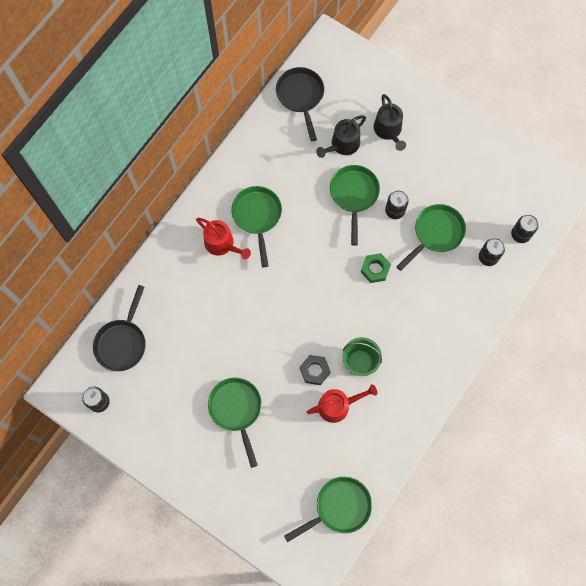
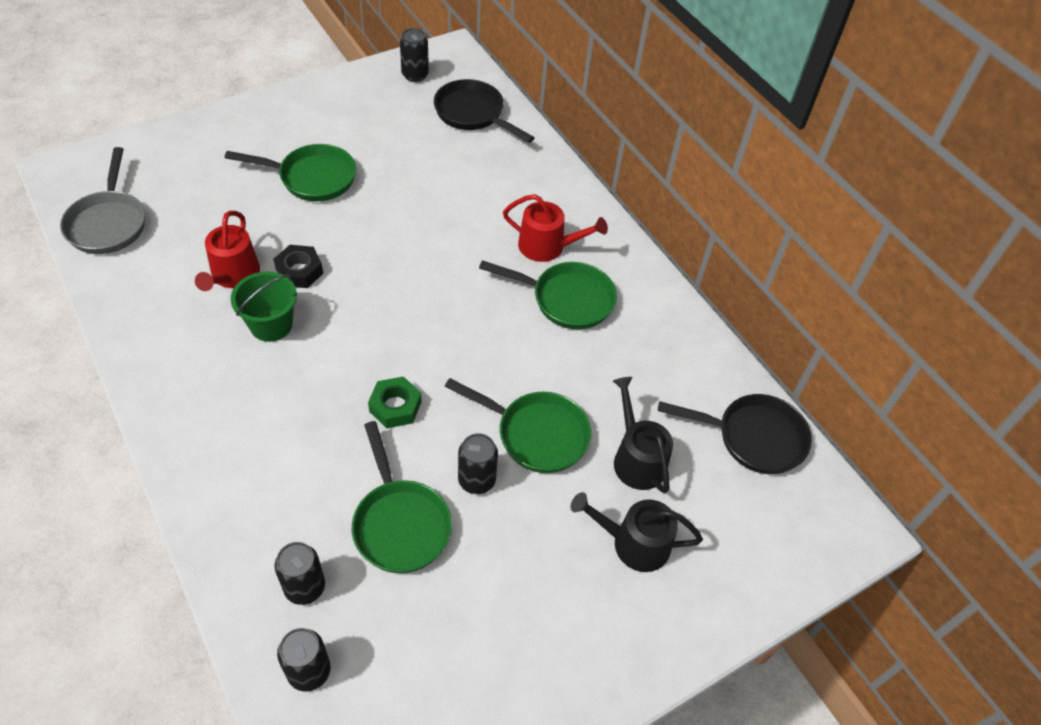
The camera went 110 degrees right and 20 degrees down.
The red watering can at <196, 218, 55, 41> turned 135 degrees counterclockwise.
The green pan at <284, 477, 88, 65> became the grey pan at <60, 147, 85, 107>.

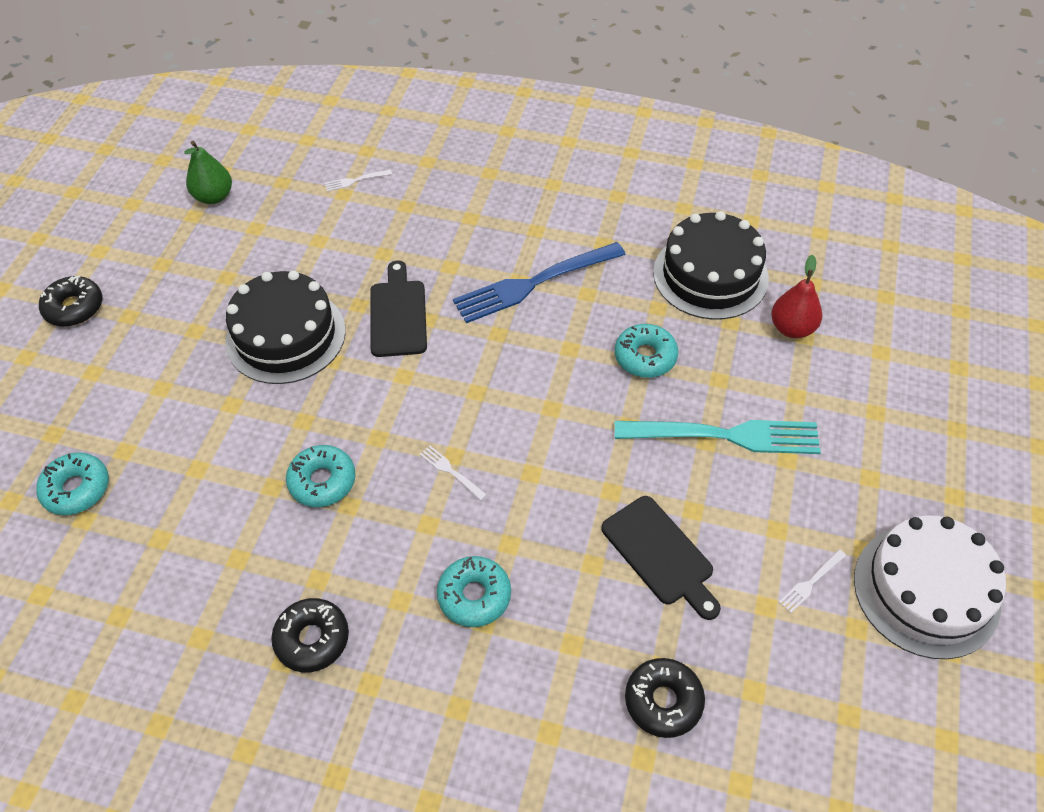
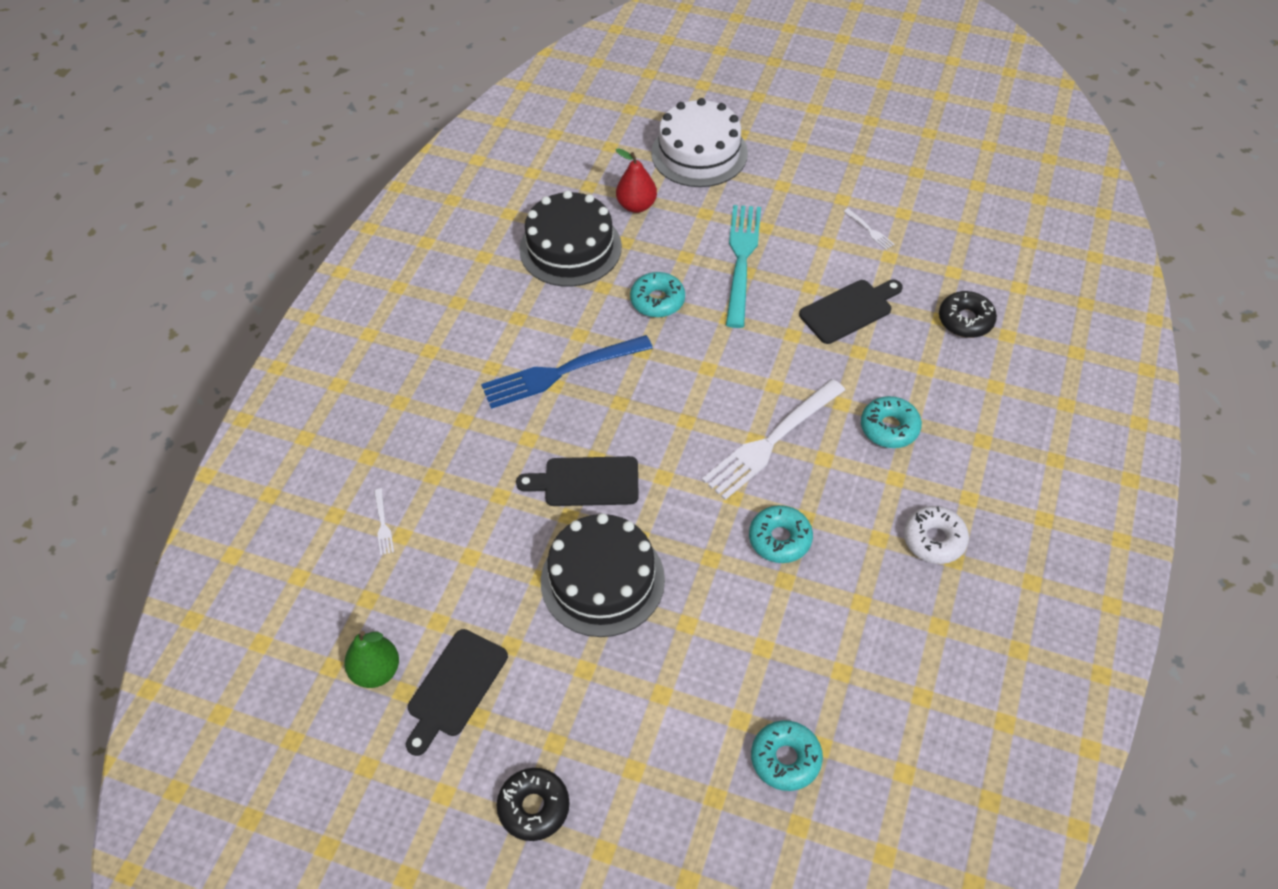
The camera went 85 degrees left and 0 degrees up.
The black donut at <271, 598, 78, 74> became the white donut at <904, 506, 65, 58>.
The white fork at <420, 446, 67, 54> changed to 2.49 times the size.
The blue fork at <453, 242, 173, 81> turned 90 degrees clockwise.
The white cake moved from <854, 515, 152, 144> to <651, 98, 97, 89>.
The black cutting board at <406, 629, 102, 127> appeared.

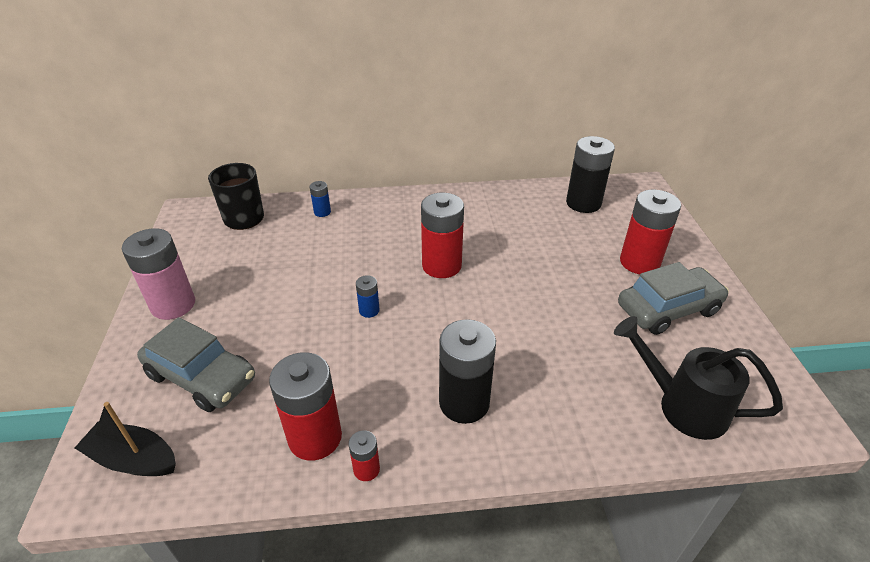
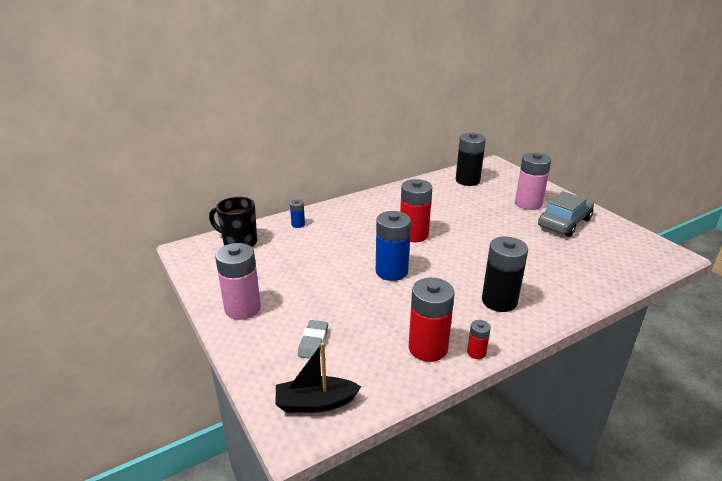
The camera went 25 degrees left and 10 degrees down.
The grey car at <137, 317, 118, 95> was replaced by the grey eraser at <298, 320, 30, 39>.
The blue battery at <356, 275, 24, 43> changed to 2.11 times the size.
The black watering can at <614, 316, 169, 124> disappeared.
The red battery at <620, 189, 61, 85> became the pink battery at <515, 153, 36, 57>.

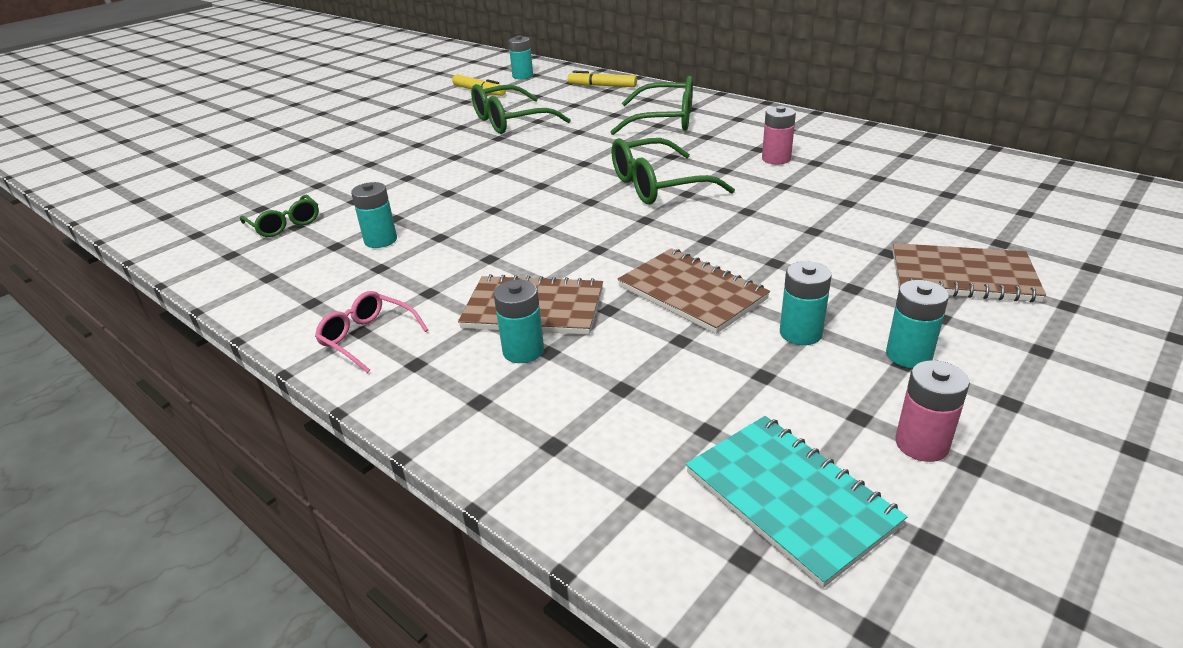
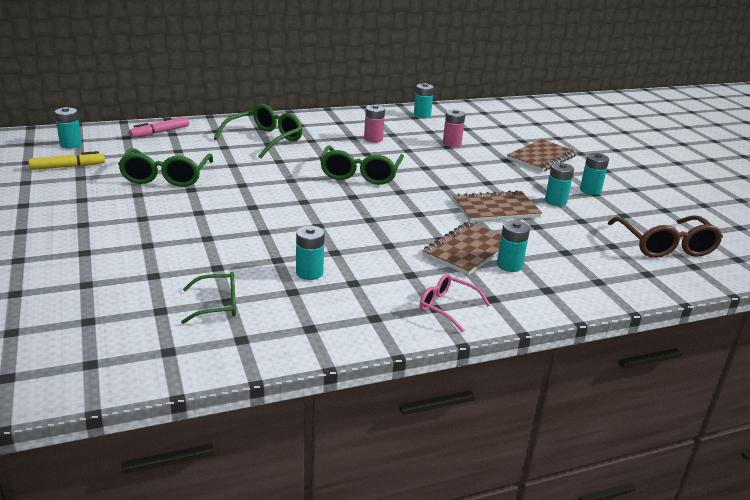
The camera went 65 degrees left and 5 degrees down.
The pink glasses at <315, 291, 113, 82> turned 60 degrees clockwise.
The yellow marker at <567, 71, 70, 16> became the pink marker at <129, 117, 60, 21>.
The turquoise notebook at <686, 416, 221, 172> was replaced by the brown glasses at <608, 215, 115, 43>.
The pink battery moved from <896, 360, 74, 102> to <443, 109, 22, 38>.
The turquoise battery at <414, 83, 20, 35> appeared.

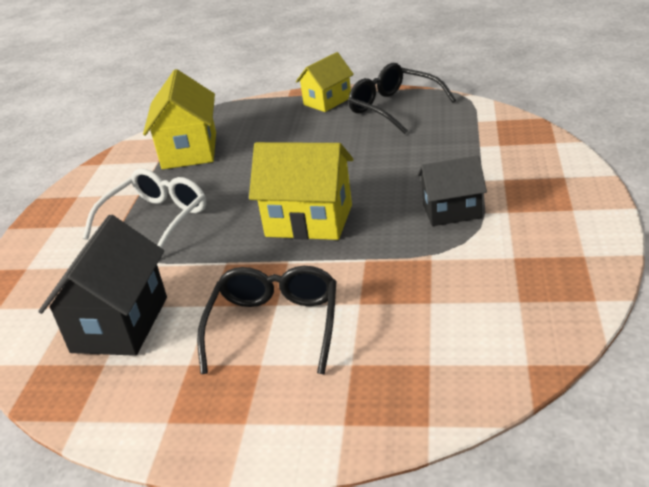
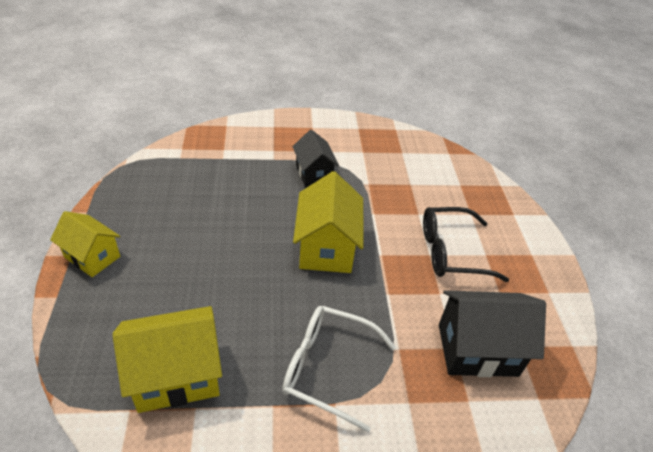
The camera went 110 degrees left and 10 degrees up.
The black glasses at <348, 63, 108, 71> disappeared.

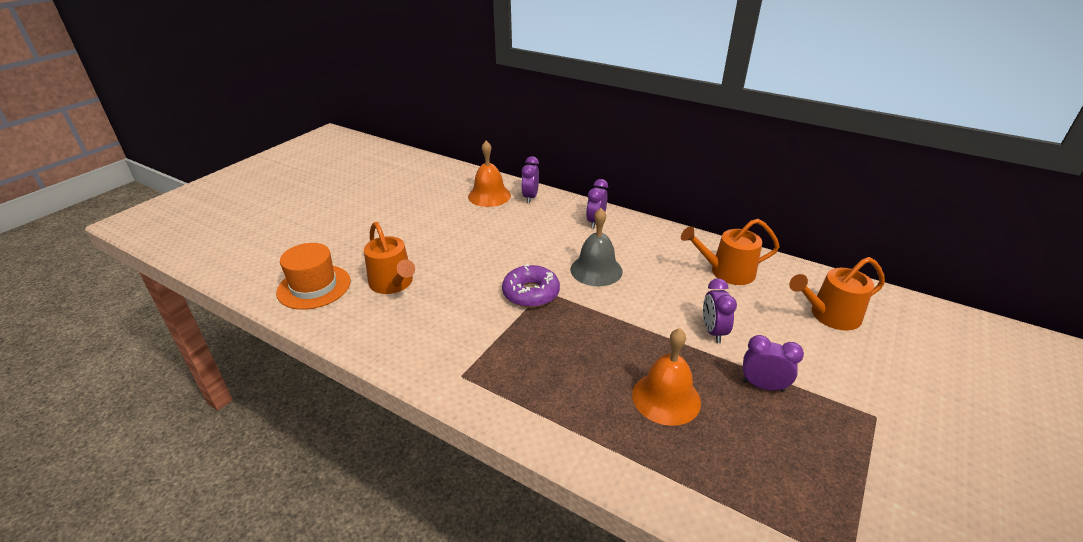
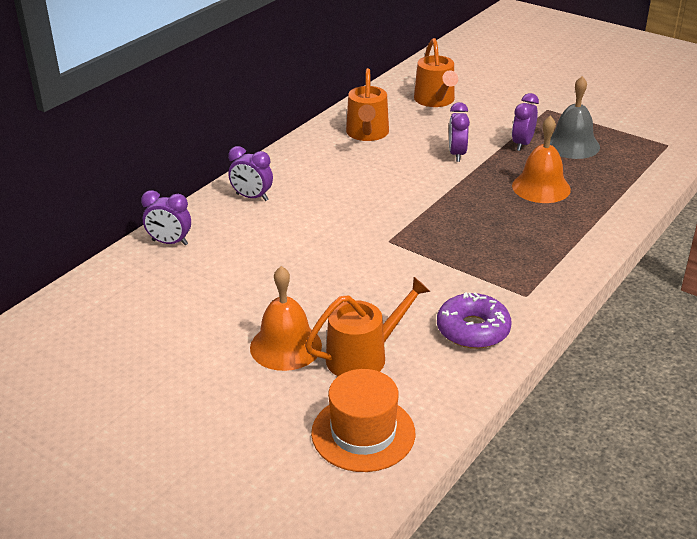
The camera went 85 degrees left and 0 degrees up.
The orange bell moved from <468, 141, 43, 66> to <250, 266, 72, 105>.
The purple donut moved from <502, 263, 58, 45> to <437, 292, 75, 57>.
The grey bell moved from <570, 208, 53, 78> to <550, 76, 50, 83>.
The purple clock at <703, 278, 34, 65> turned 90 degrees clockwise.

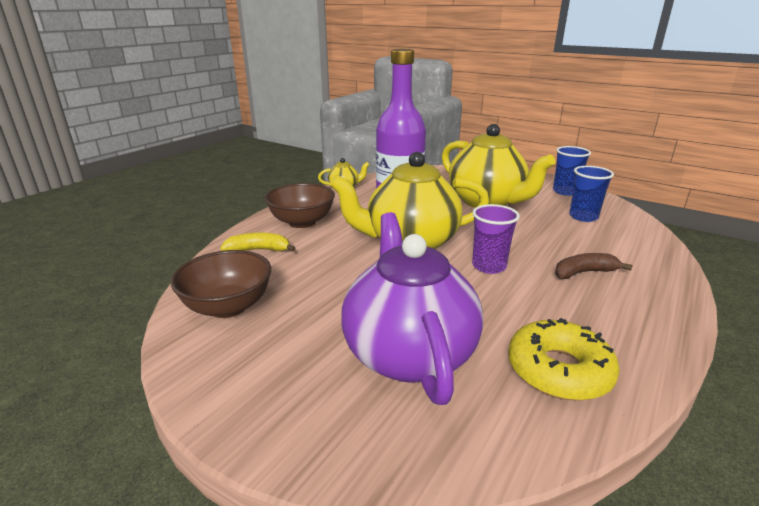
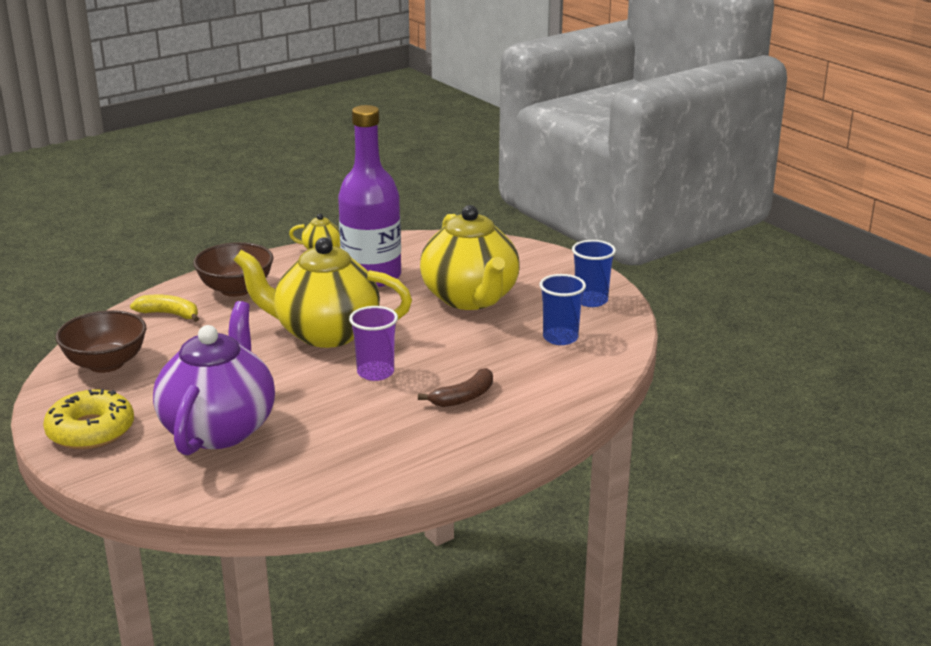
The camera went 20 degrees right and 0 degrees up.
The yellow donut moved from <508, 318, 112, 83> to <43, 389, 91, 60>.
The brown banana at <555, 253, 78, 26> turned 135 degrees clockwise.

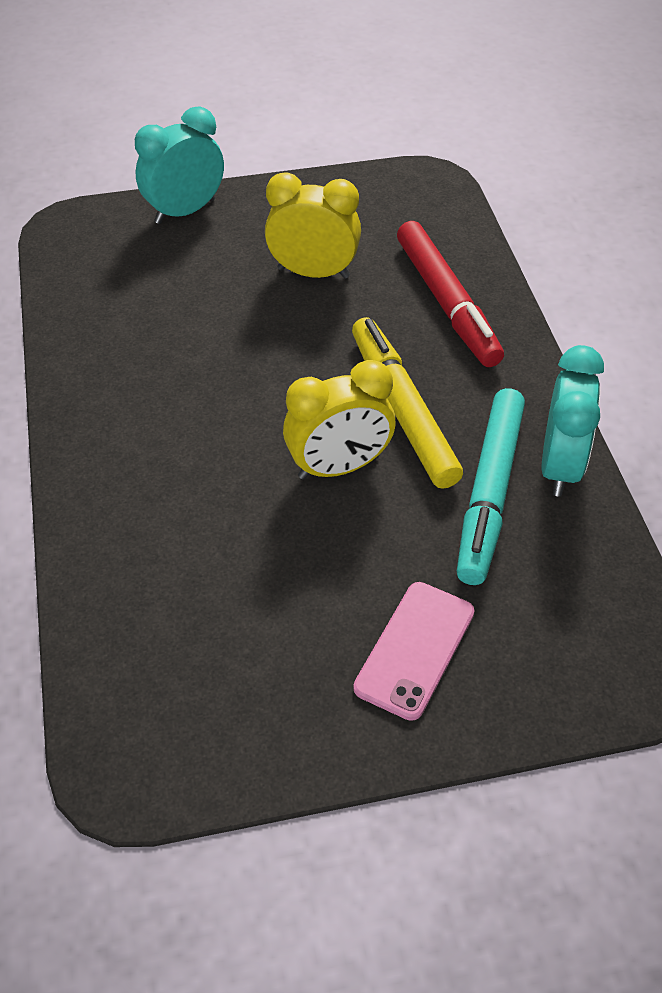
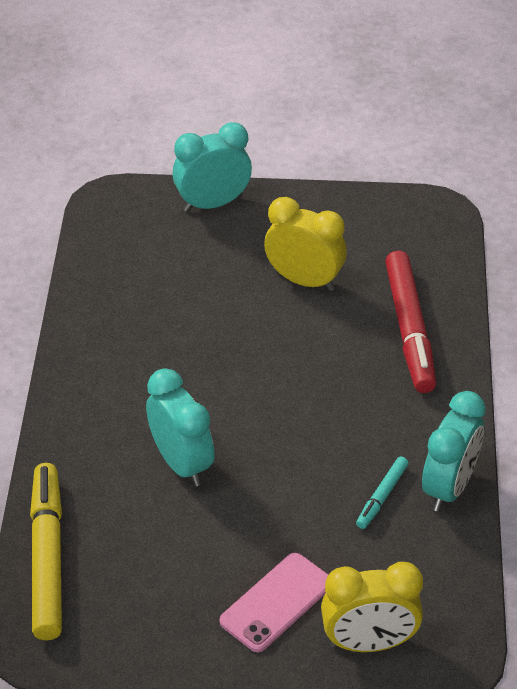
The camera went 15 degrees right and 5 degrees down.
The yellow clock moved from <283, 360, 112, 120> to <321, 562, 102, 90>.
The yellow marker moved from <352, 317, 111, 172> to <30, 463, 32, 177>.
The turquoise marker at <457, 388, 68, 197> changed to 0.48 times the size.
The turquoise clock at <146, 368, 69, 118> appeared.

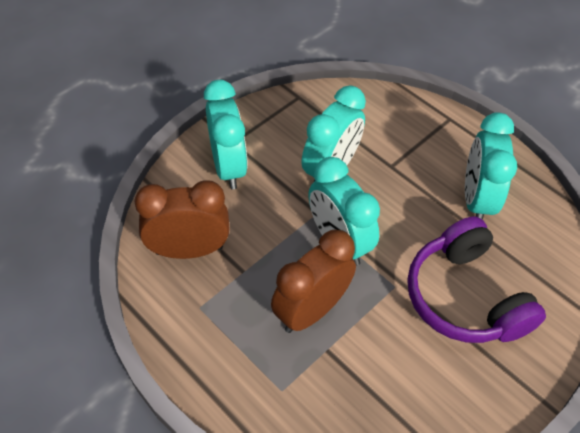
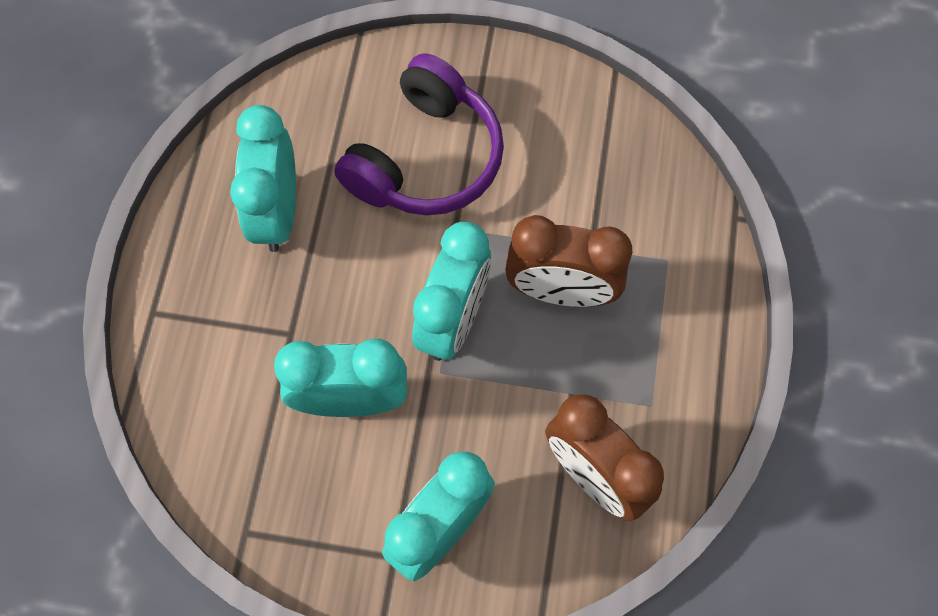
The camera went 125 degrees left and 15 degrees up.
The turquoise clock at <465, 112, 52, 108> turned 120 degrees clockwise.

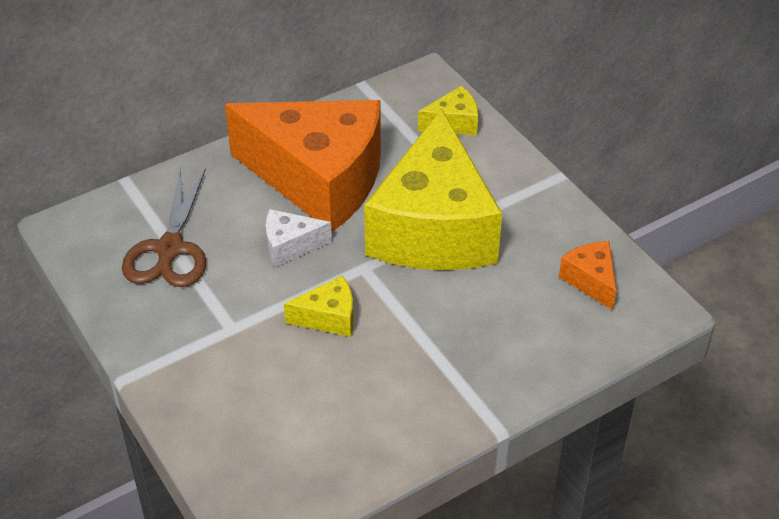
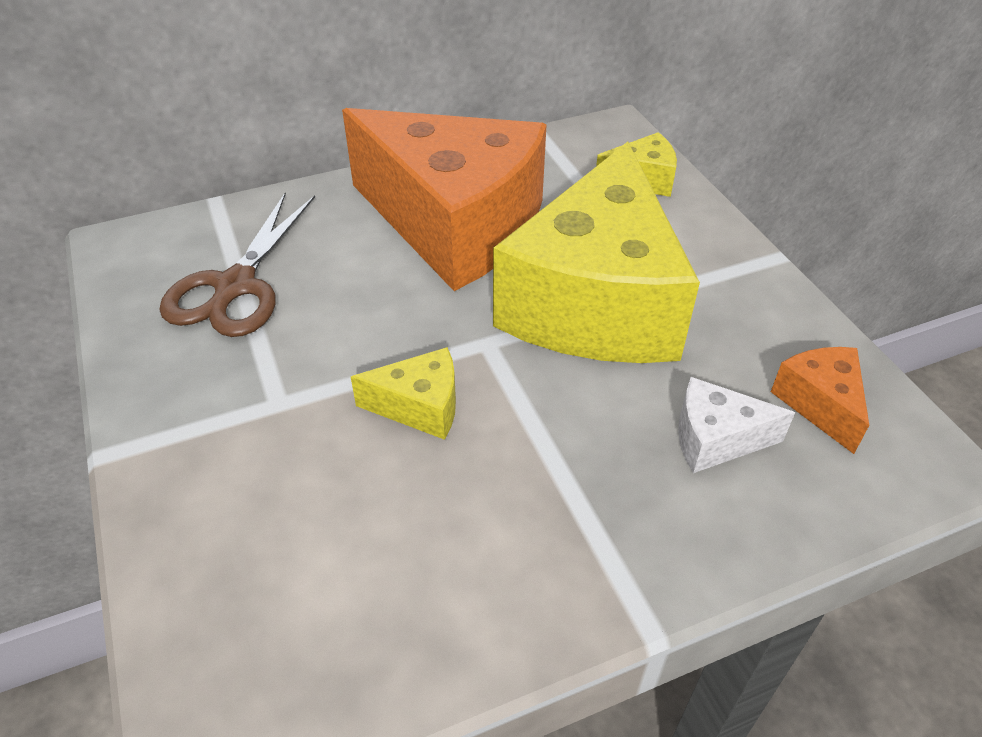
The camera went 10 degrees right and 0 degrees up.
The white cheese moved from <266, 209, 66, 58> to <678, 377, 117, 96>.

